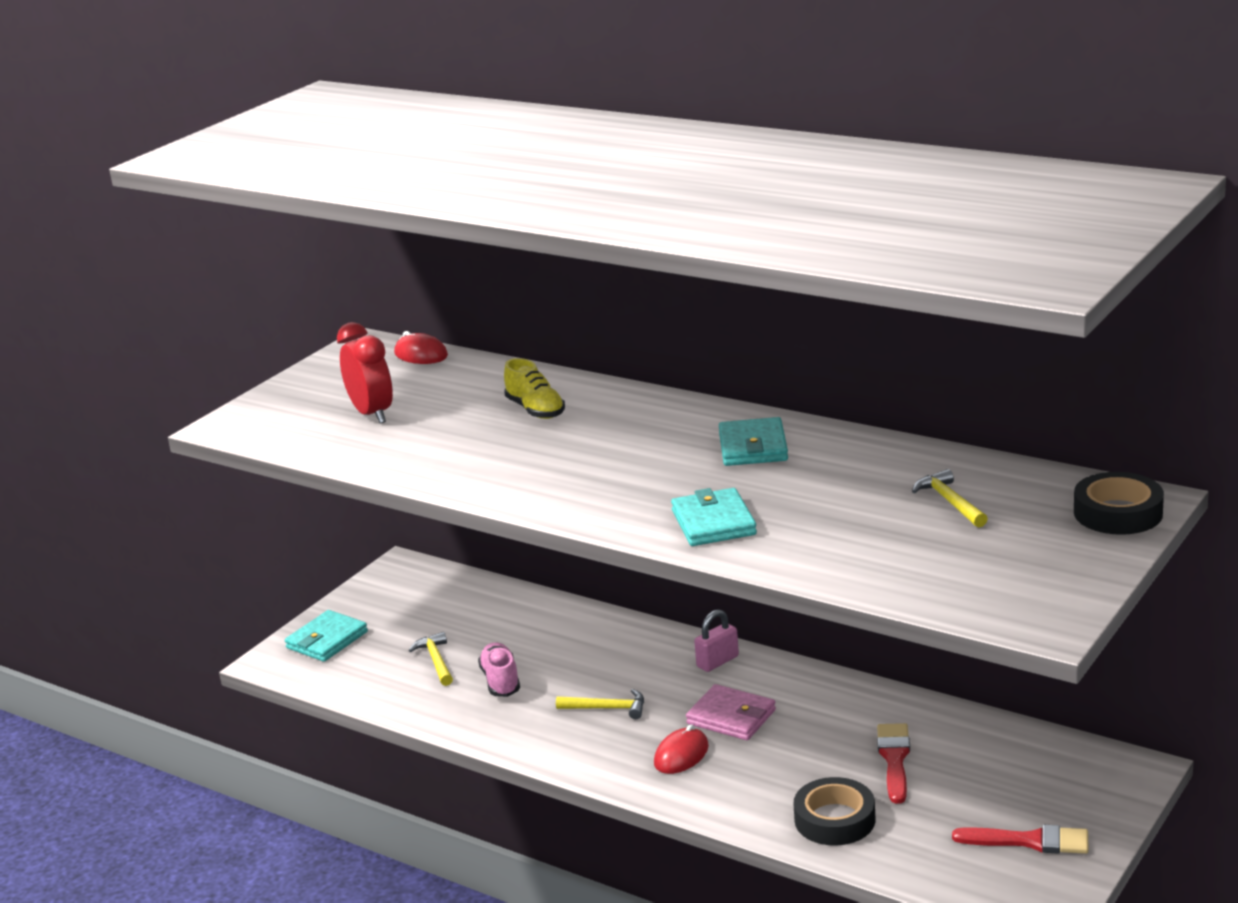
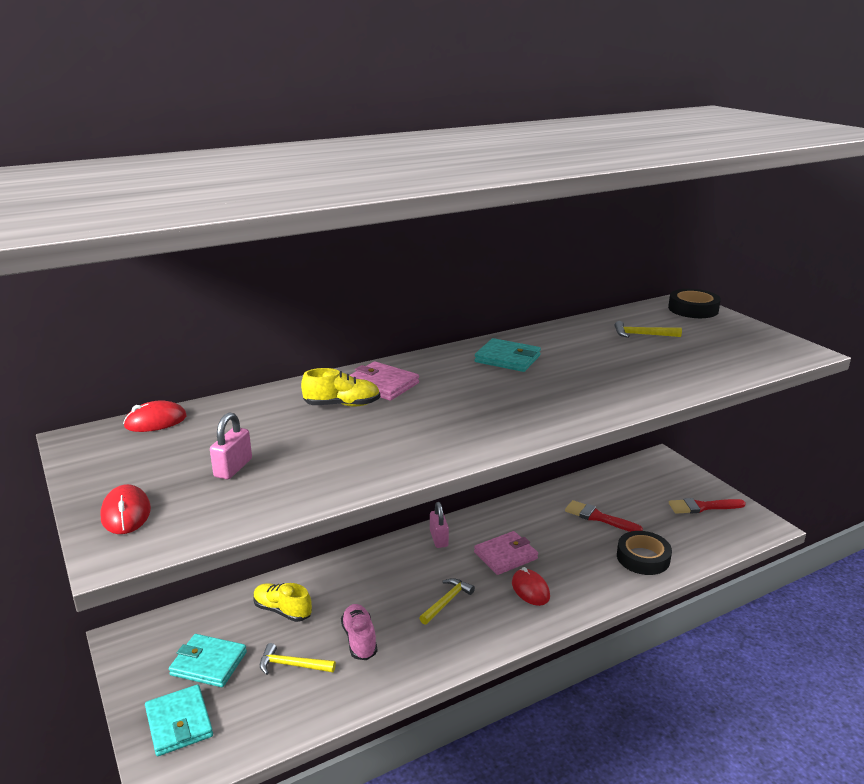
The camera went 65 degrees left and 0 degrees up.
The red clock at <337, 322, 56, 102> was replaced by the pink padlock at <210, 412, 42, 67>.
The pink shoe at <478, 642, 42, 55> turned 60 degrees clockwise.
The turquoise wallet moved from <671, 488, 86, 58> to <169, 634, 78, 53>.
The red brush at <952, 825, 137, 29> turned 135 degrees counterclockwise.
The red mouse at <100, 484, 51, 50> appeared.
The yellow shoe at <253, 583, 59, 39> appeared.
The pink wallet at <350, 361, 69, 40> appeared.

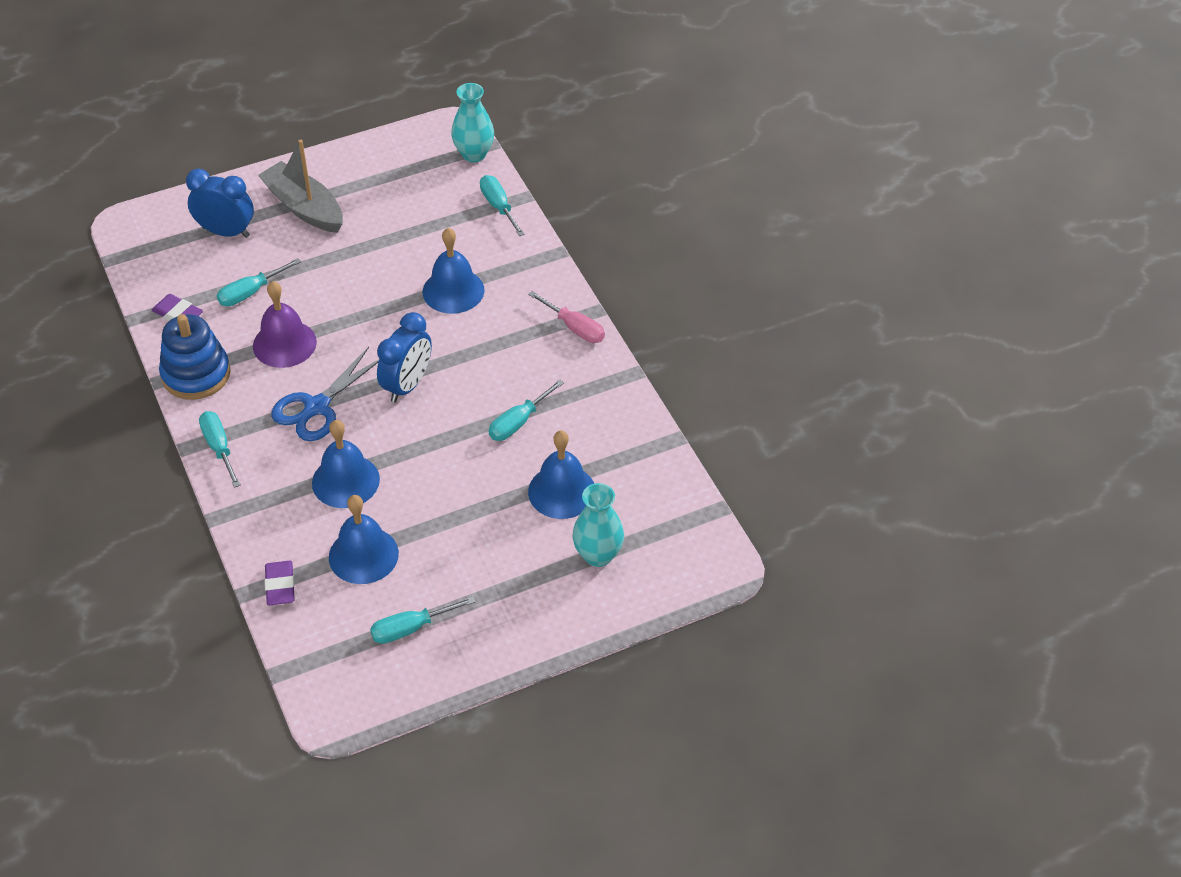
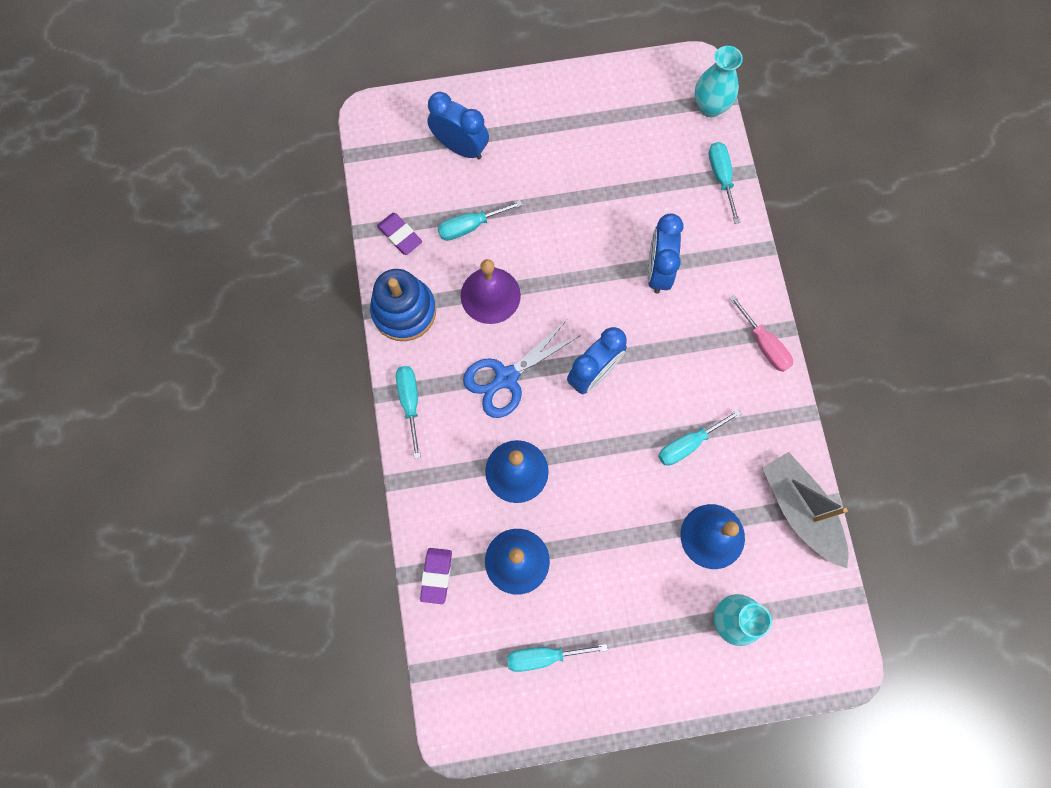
The camera went 15 degrees right and 25 degrees up.
The grey boat moved from <258, 140, 85, 93> to <762, 452, 87, 116>.
The blue bell at <423, 228, 61, 86> was replaced by the blue clock at <647, 214, 36, 79>.

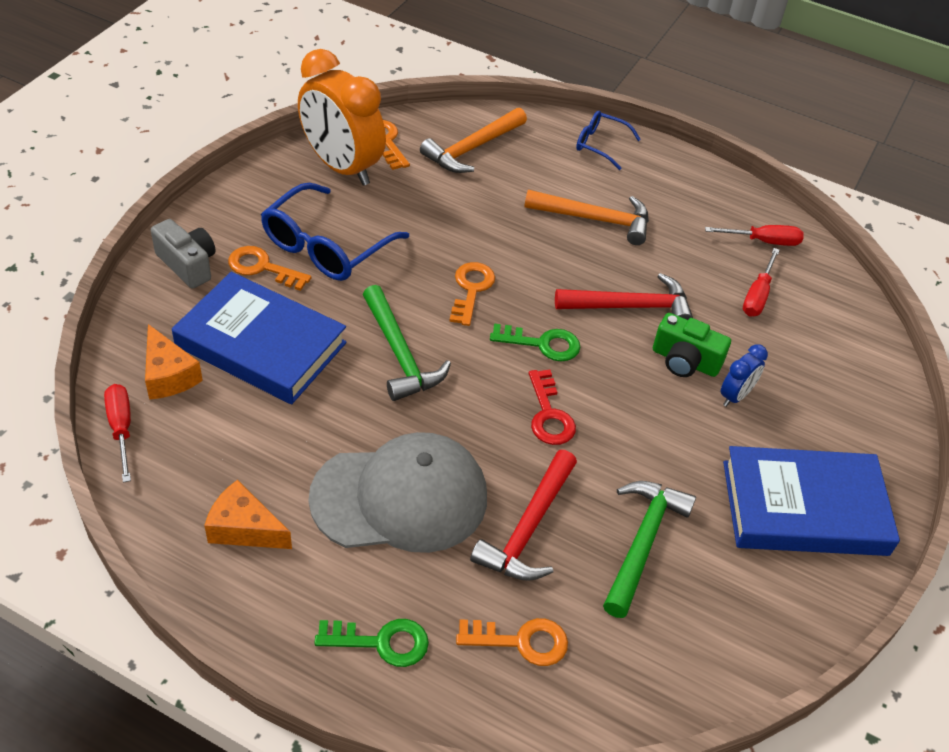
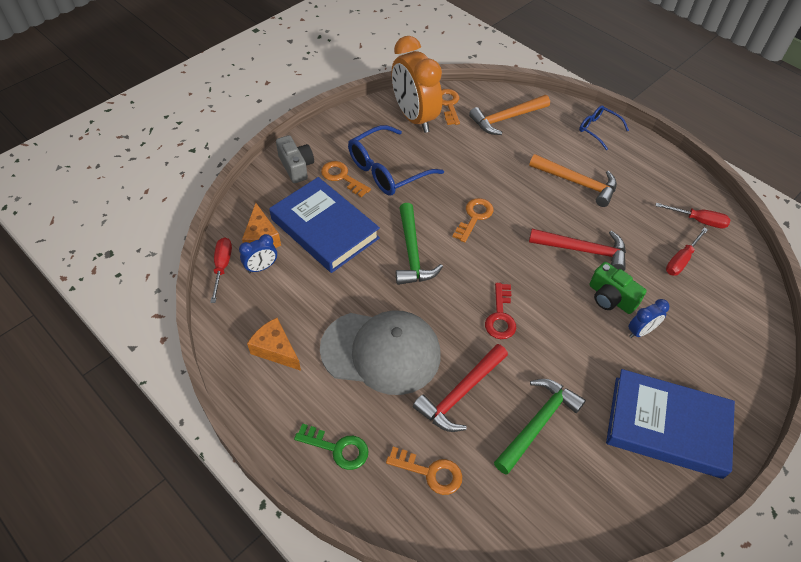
The camera went 20 degrees right and 5 degrees up.
The green key at <490, 324, 90, 38> disappeared.
The blue clock at <239, 234, 38, 39> appeared.

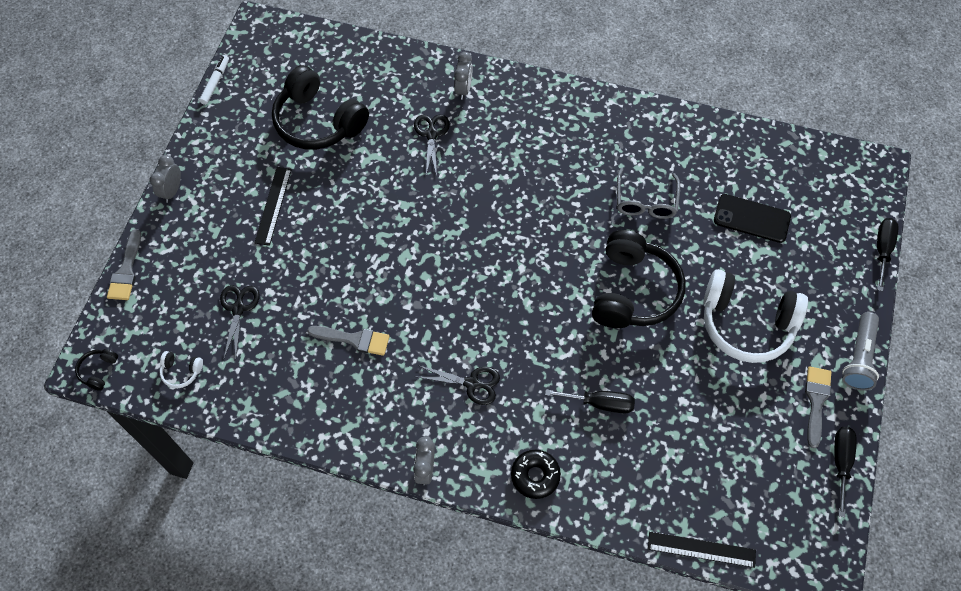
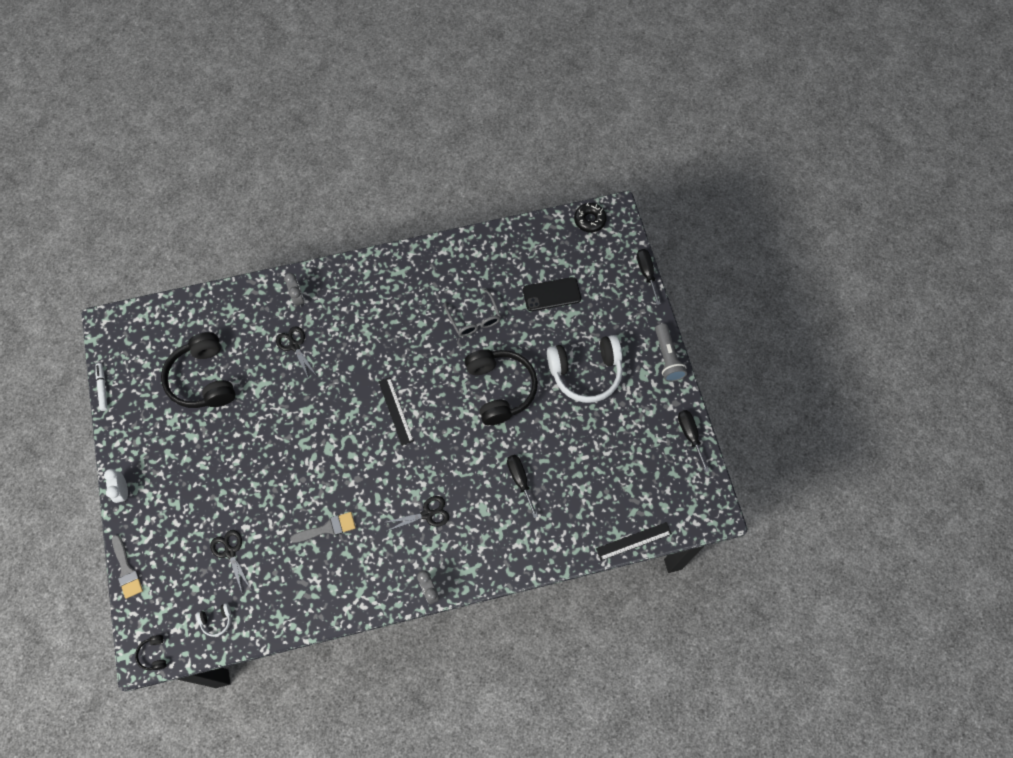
The camera went 30 degrees left and 5 degrees up.
The grey clock at <150, 155, 31, 48> became the white clock at <104, 469, 24, 34>.
The black ruler moved from <255, 167, 37, 79> to <378, 377, 36, 69>.
The black headphones at <272, 65, 97, 85> turned 60 degrees clockwise.
The black donut moved from <511, 450, 50, 49> to <574, 203, 33, 29>.
The black screwdriver at <545, 389, 90, 24> turned 90 degrees counterclockwise.
The grey brush at <805, 366, 26, 83> disappeared.

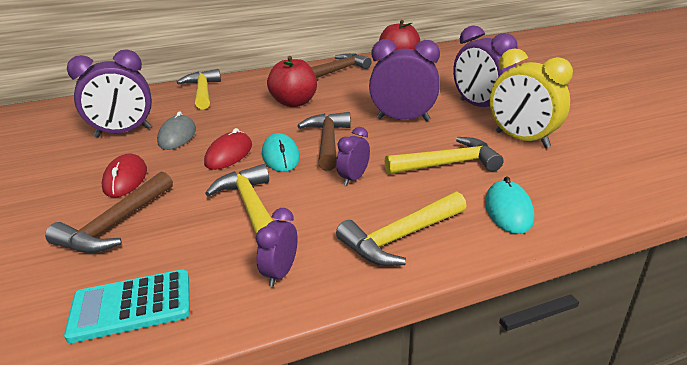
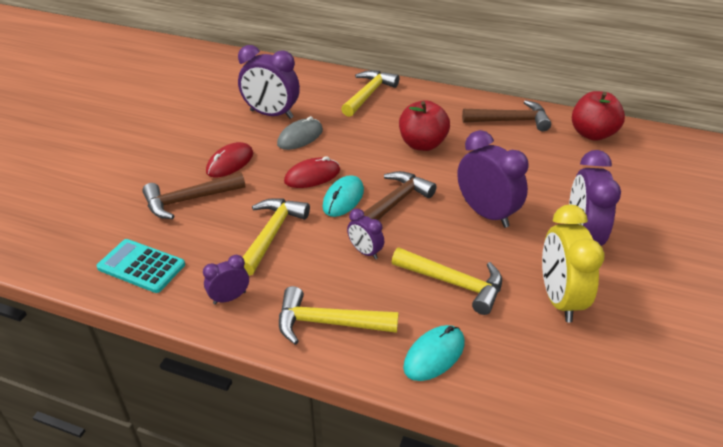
The camera went 40 degrees right and 10 degrees up.
The purple clock at <336, 127, 34, 59> turned 120 degrees counterclockwise.

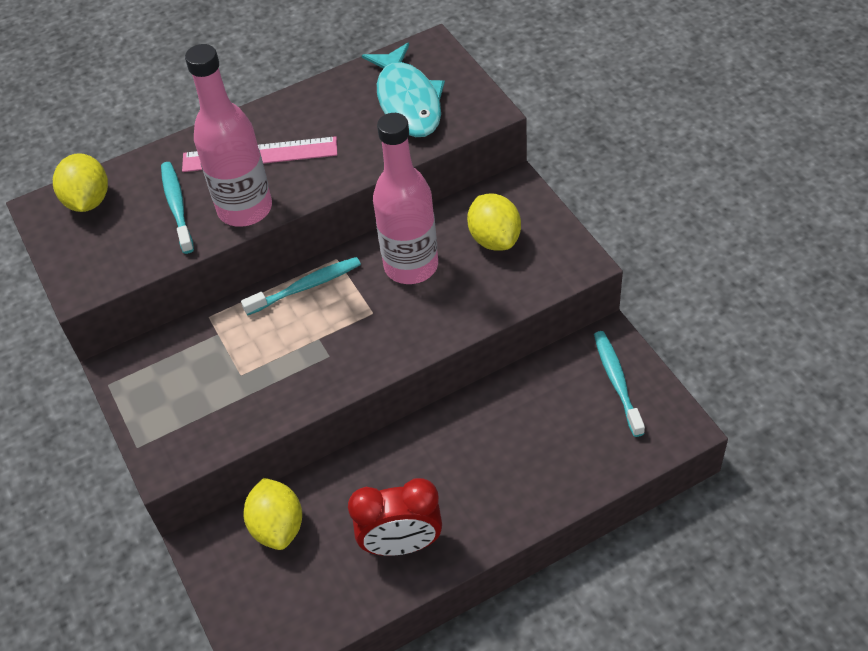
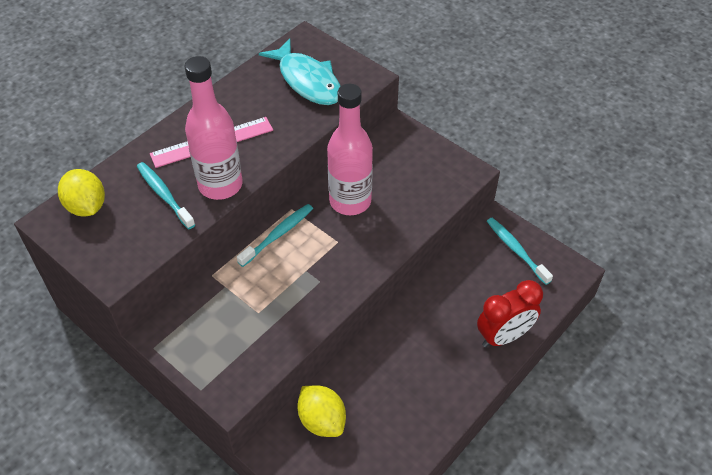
The camera went 25 degrees left and 0 degrees up.
The red clock moved from <348, 478, 94, 78> to <477, 280, 66, 67>.
The yellow lemon at <467, 194, 54, 57> disappeared.

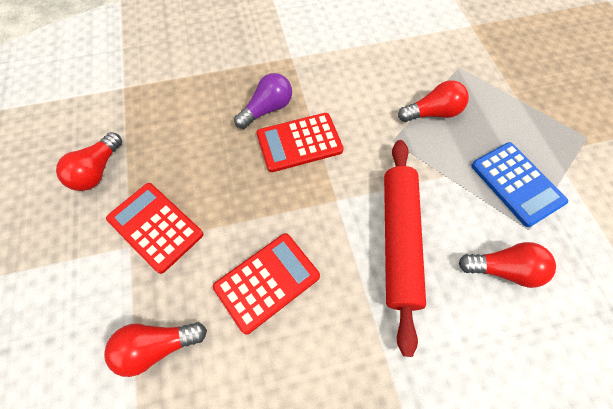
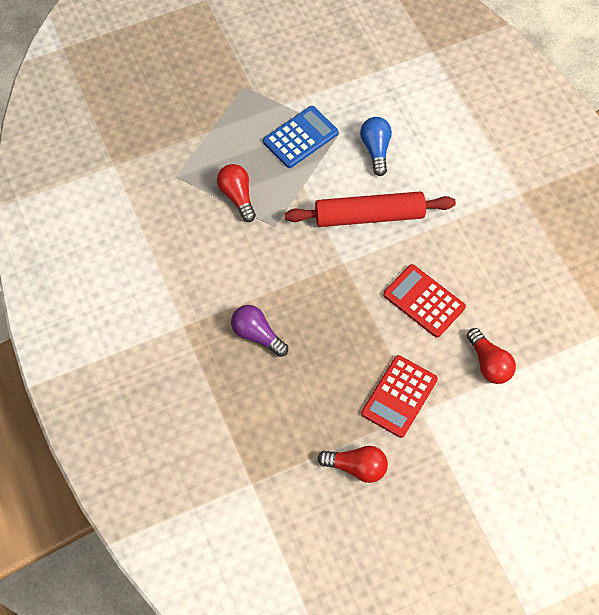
The camera went 100 degrees left and 0 degrees up.
The red calculator at <257, 113, 87, 59> disappeared.
The red light bulb at <459, 242, 97, 46> became the blue light bulb at <360, 117, 32, 59>.

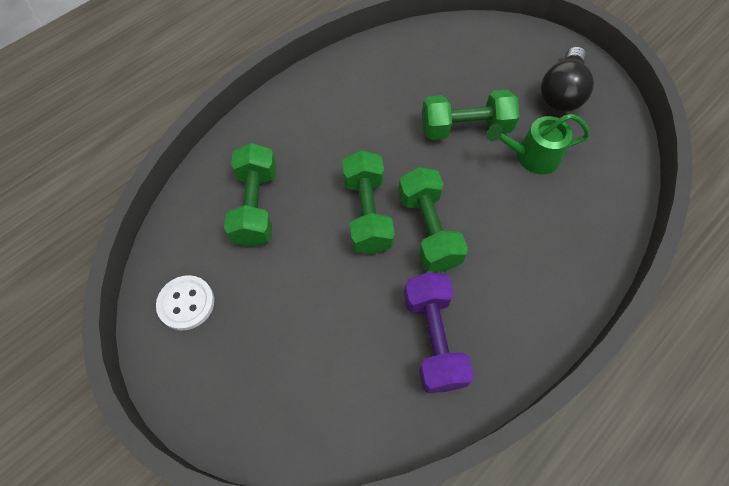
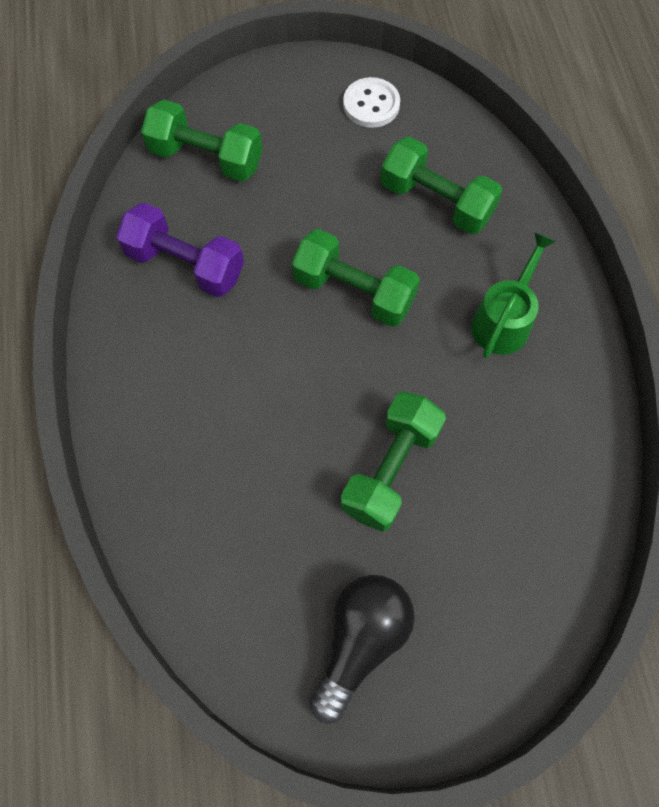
The camera went 125 degrees right and 5 degrees up.
The green dumbbell moved from <398, 167, 70, 105> to <141, 100, 122, 82>.
The green watering can moved from <487, 114, 103, 60> to <471, 232, 85, 126>.
The black light bulb at <541, 47, 53, 65> turned 60 degrees clockwise.

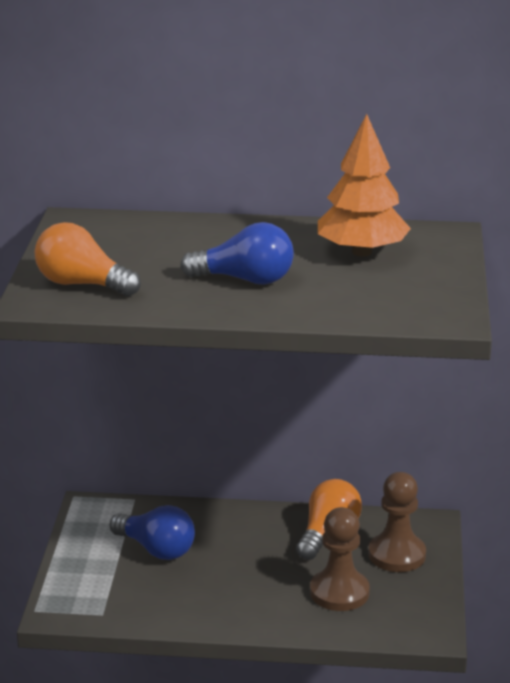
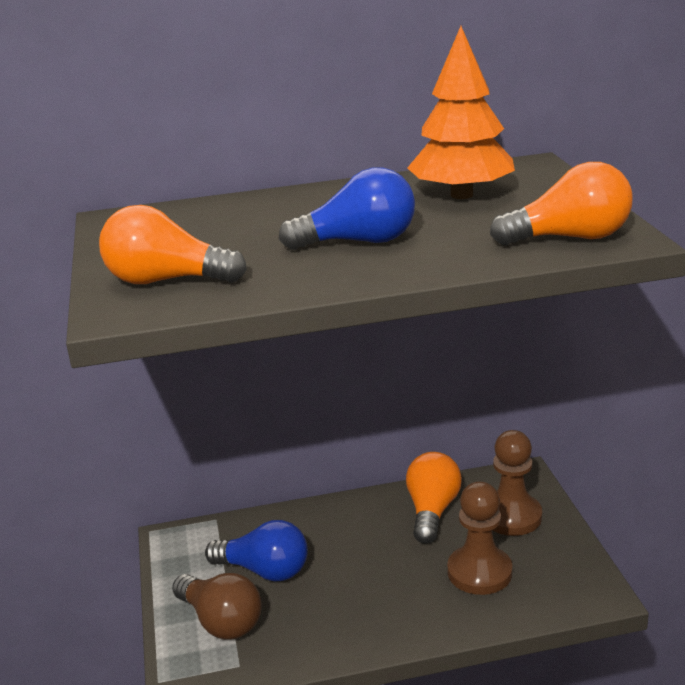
The camera went 15 degrees left and 0 degrees up.
The brown light bulb at <172, 573, 90, 67> appeared.
The orange light bulb at <490, 162, 143, 84> appeared.

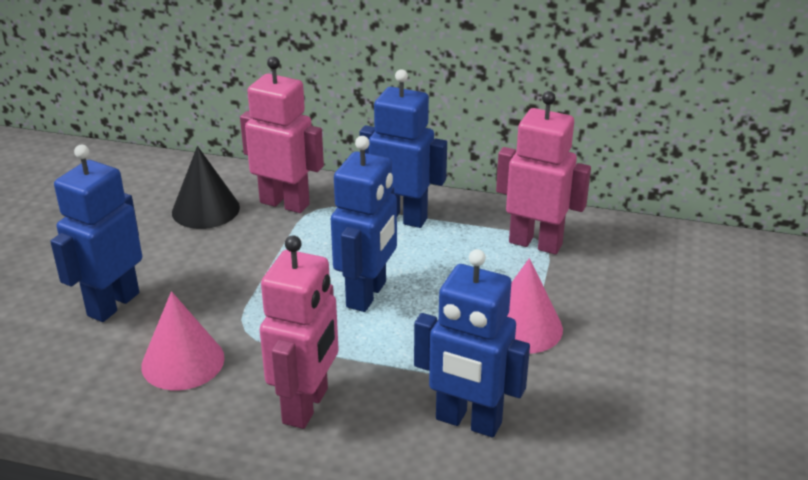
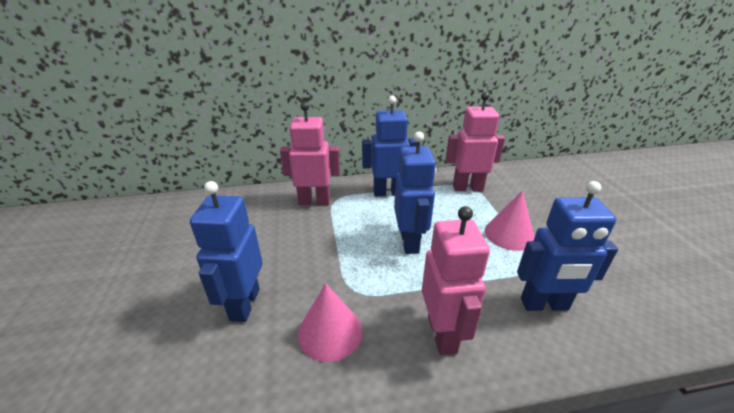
The camera went 25 degrees left and 0 degrees up.
The black cone at <172, 146, 68, 83> disappeared.

